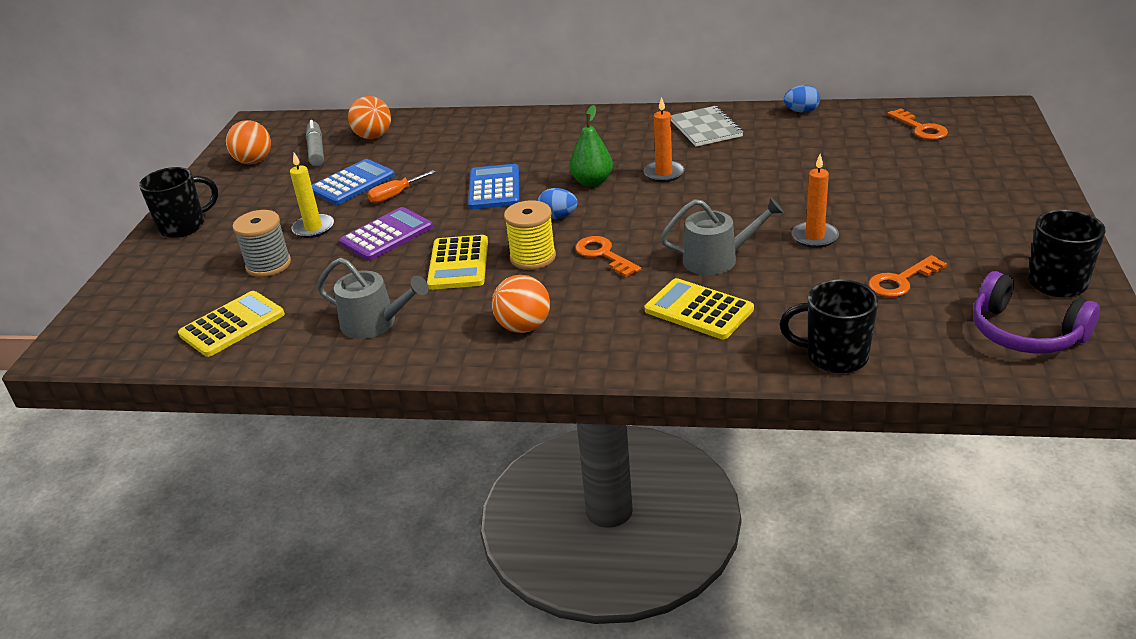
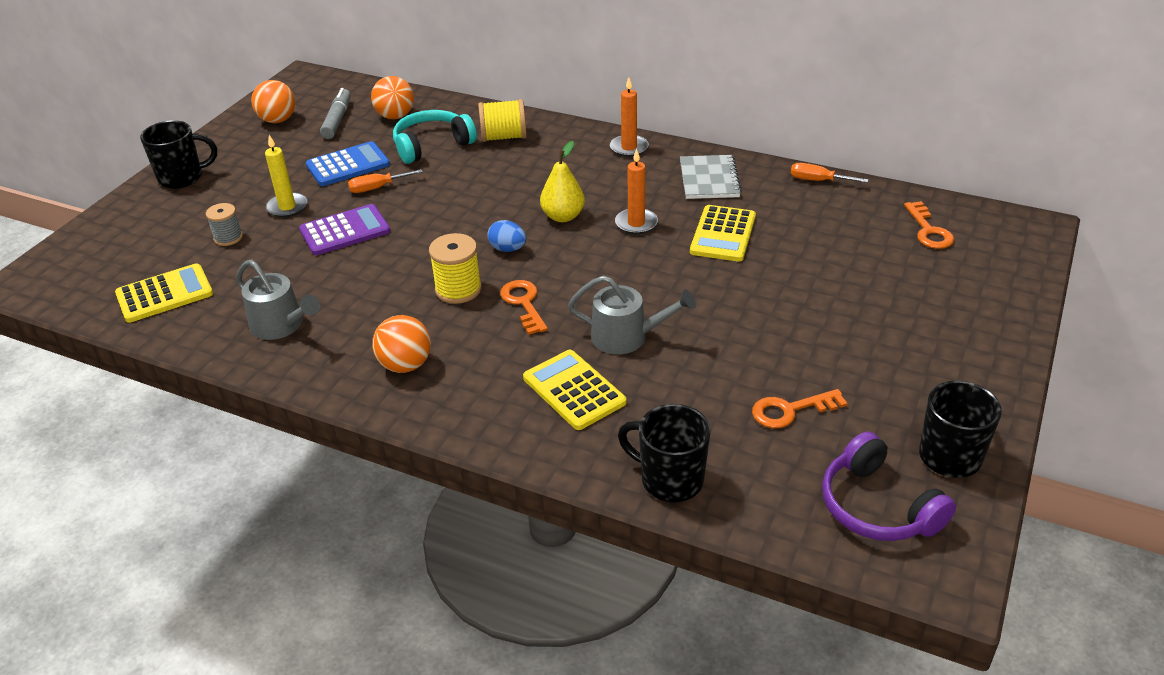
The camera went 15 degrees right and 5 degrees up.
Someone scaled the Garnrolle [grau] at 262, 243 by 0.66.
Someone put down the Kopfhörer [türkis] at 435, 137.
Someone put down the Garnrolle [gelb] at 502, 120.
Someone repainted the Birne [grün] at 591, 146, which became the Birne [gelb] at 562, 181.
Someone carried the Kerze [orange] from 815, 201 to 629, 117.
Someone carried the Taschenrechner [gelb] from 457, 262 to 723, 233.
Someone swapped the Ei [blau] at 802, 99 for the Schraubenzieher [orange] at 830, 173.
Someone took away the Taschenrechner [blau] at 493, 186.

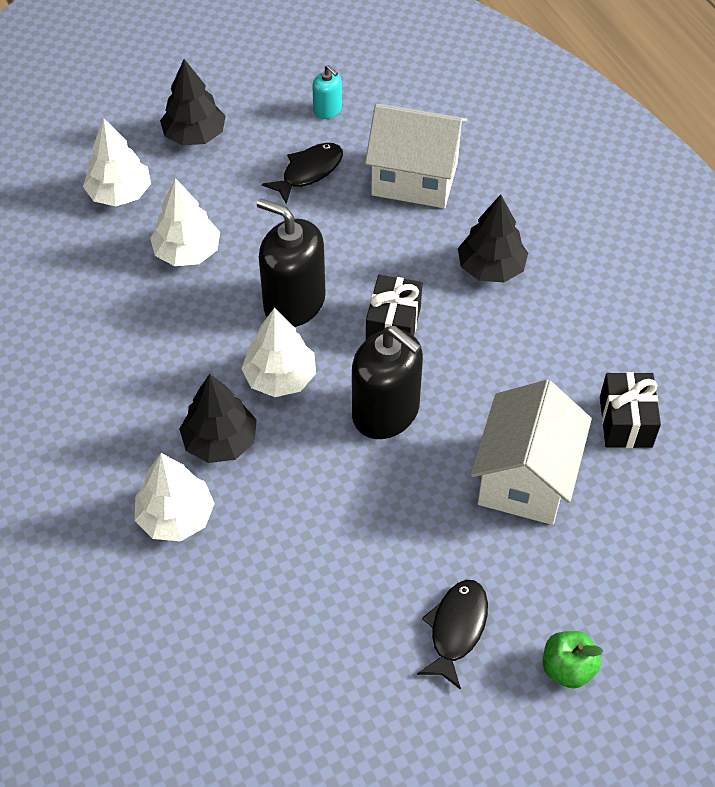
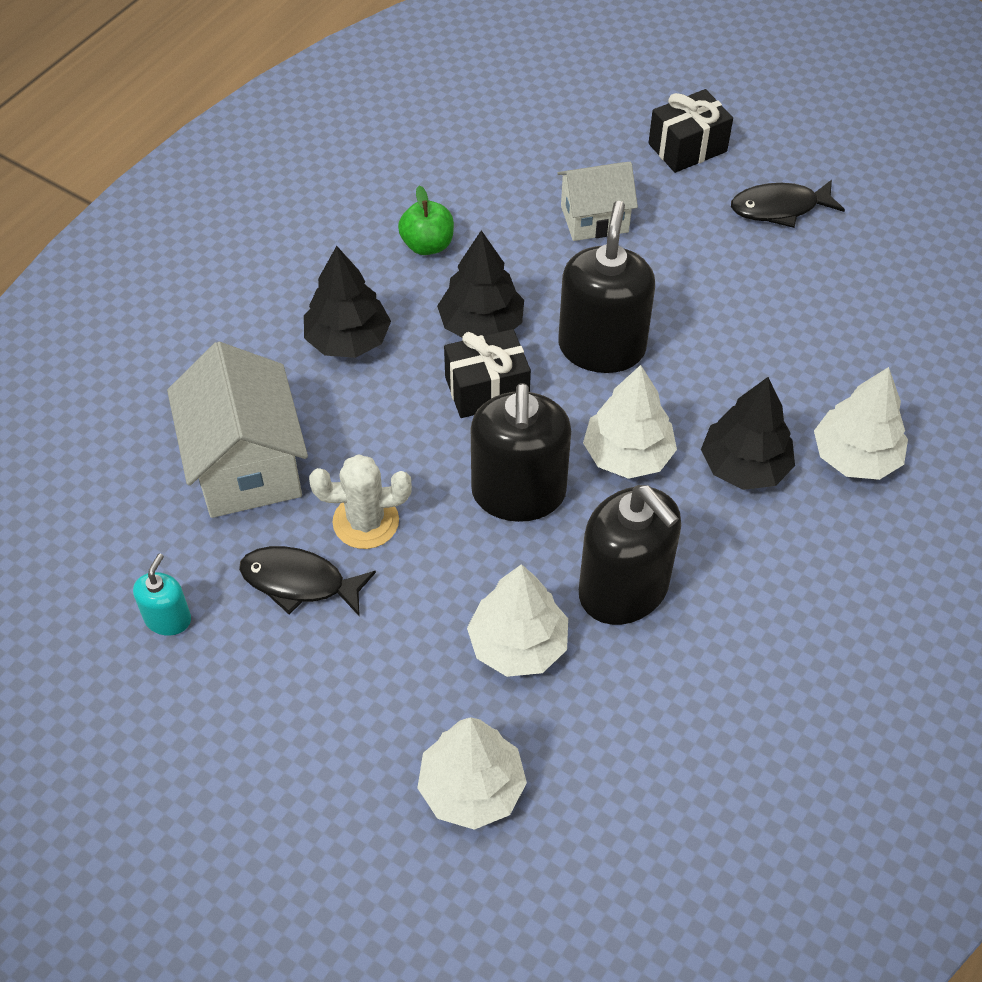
The camera went 120 degrees left and 0 degrees up.
Someone put down the Kaktus [weiß] at 360, 501.
Someone carried the Apfel [grün] from 573, 659 to 426, 220.
Someone carried the Baum [schwarz] from 193, 102 to 480, 284.
Someone scaled the Haus [weiß] at 531, 452 by 0.63.
Someone put down the Seifenspender [schwarz] at 630, 555.
Someone carried the Geschenk [schwarz] from 630, 410 to 691, 131.

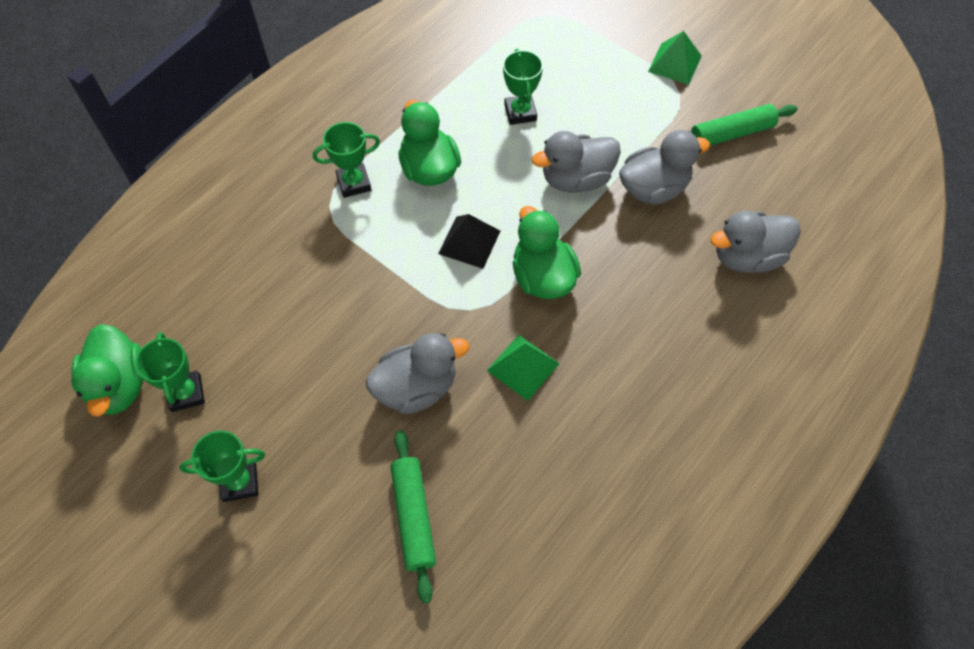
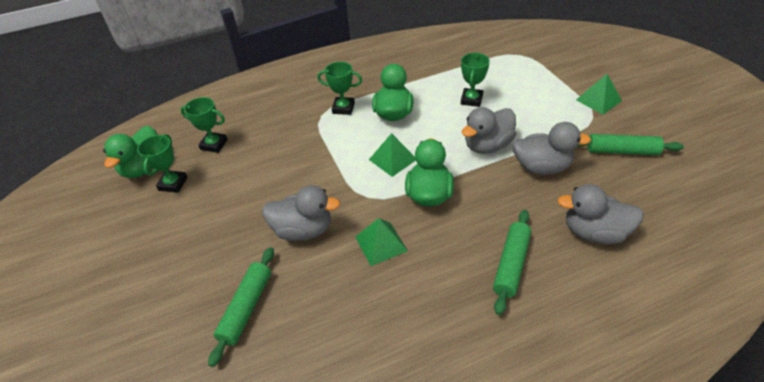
The camera went 30 degrees right and 15 degrees down.
Someone carried the Pokal [grün] from 222, 466 to 204, 125.
Someone repainted the Pyramide [schwarz] at 469, 241, which became the Pyramide [grün] at 392, 155.
Someone rotated the Ente [grau] at 576, 161 by 45 degrees counterclockwise.
Someone put down the Nudelholz [grün] at 512, 262.

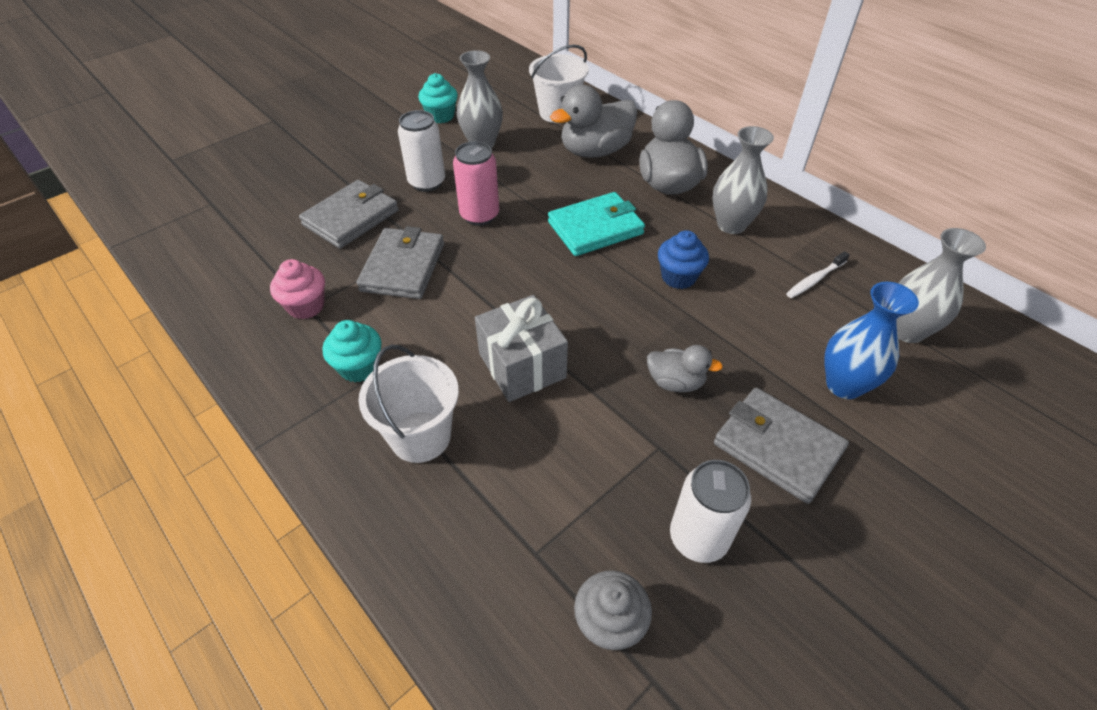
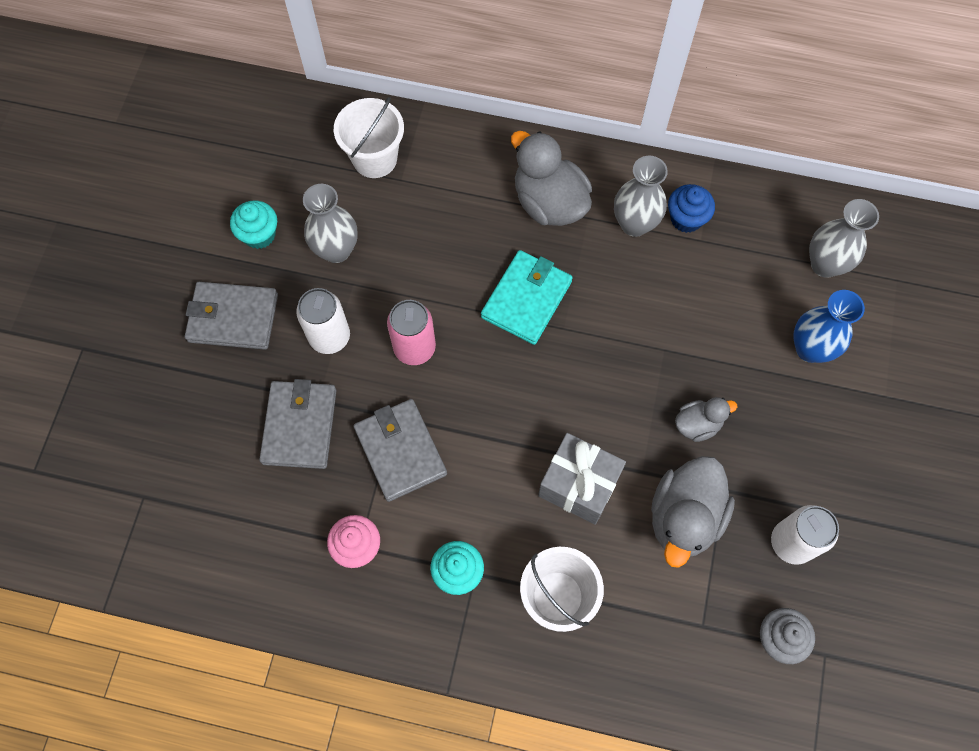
The camera went 35 degrees left and 20 degrees up.
Someone carried the Geldbörse [grau] from 781, 446 to 231, 316.
Someone carried the Ente [grau] from 594, 121 to 693, 512.
Someone carried the Muffin [blau] from 683, 259 to 691, 208.
Someone took away the Zahnbürste [weiß] at 818, 274.

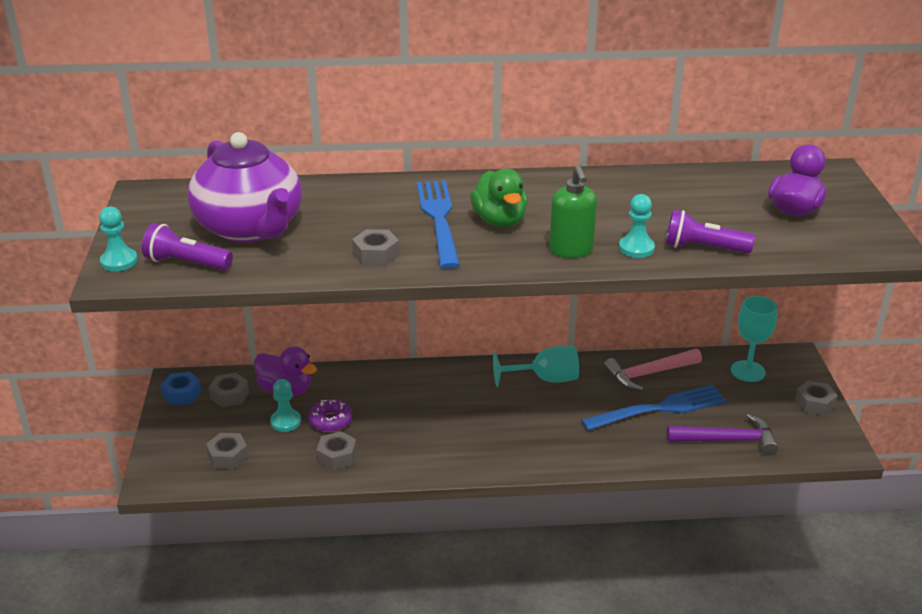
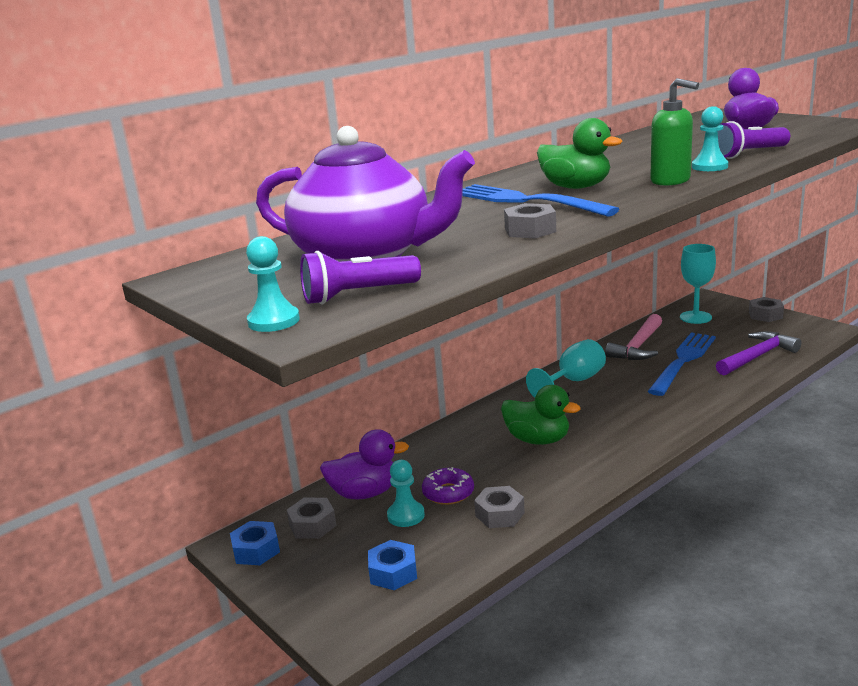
The camera went 35 degrees left and 10 degrees down.
Someone repainted the Sechskantmutter [grau] at 227, 451, which became the Sechskantmutter [blau] at 392, 565.
Someone put down the Ente [grün] at 541, 415.

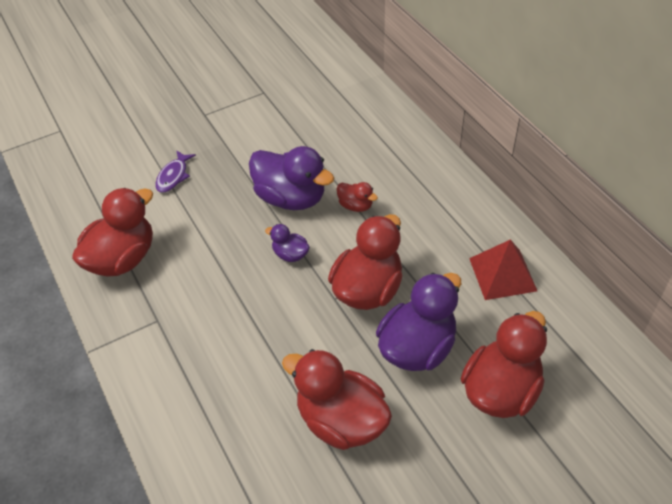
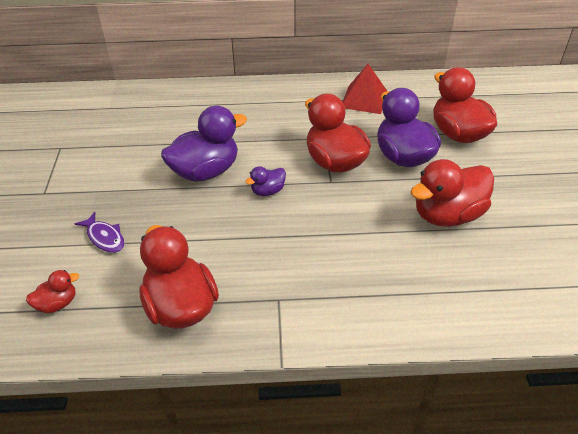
The camera went 65 degrees left and 5 degrees down.
Someone carried the Ente [rot] from 357, 197 to 52, 291.

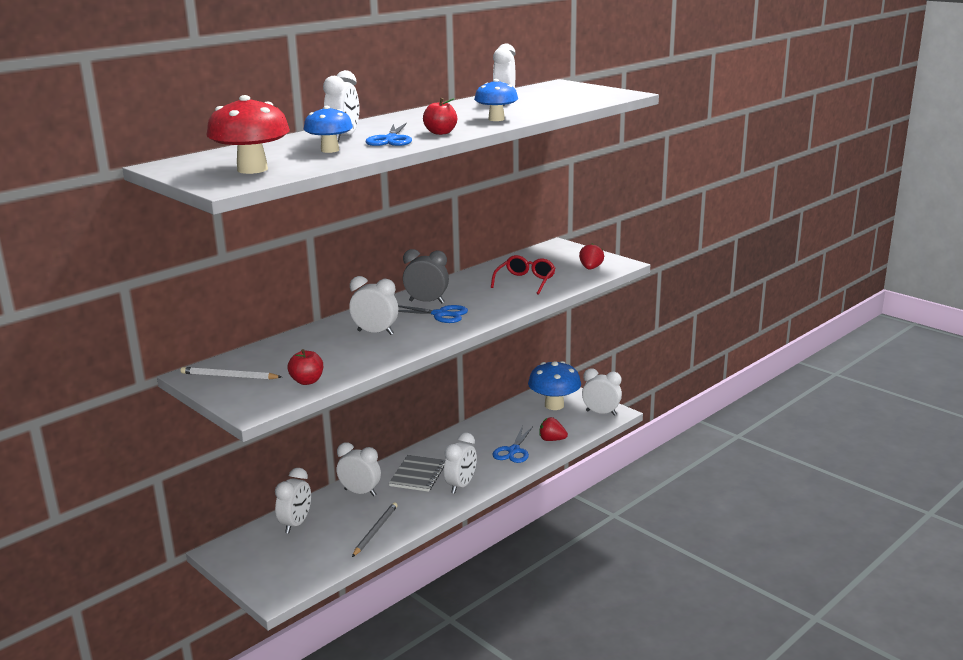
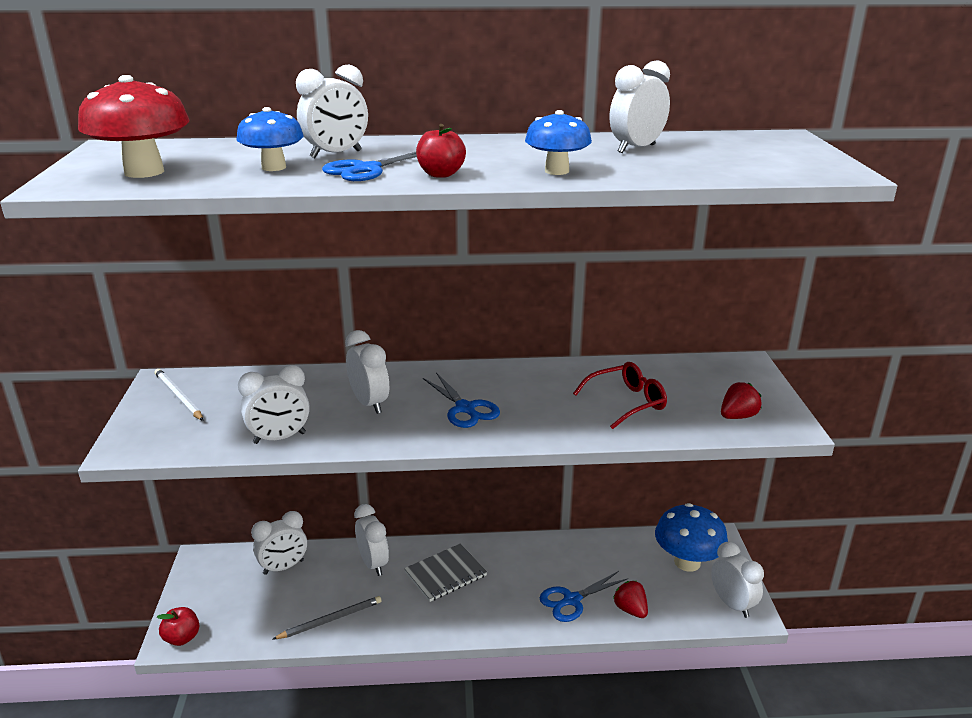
The camera went 40 degrees right and 5 degrees up.
Someone carried the Apfel [rot] from 305, 367 to 178, 626.
Someone carried the Wecker [weiß] from 460, 463 to 274, 404.
Someone took away the Wecker [grau] at 426, 276.

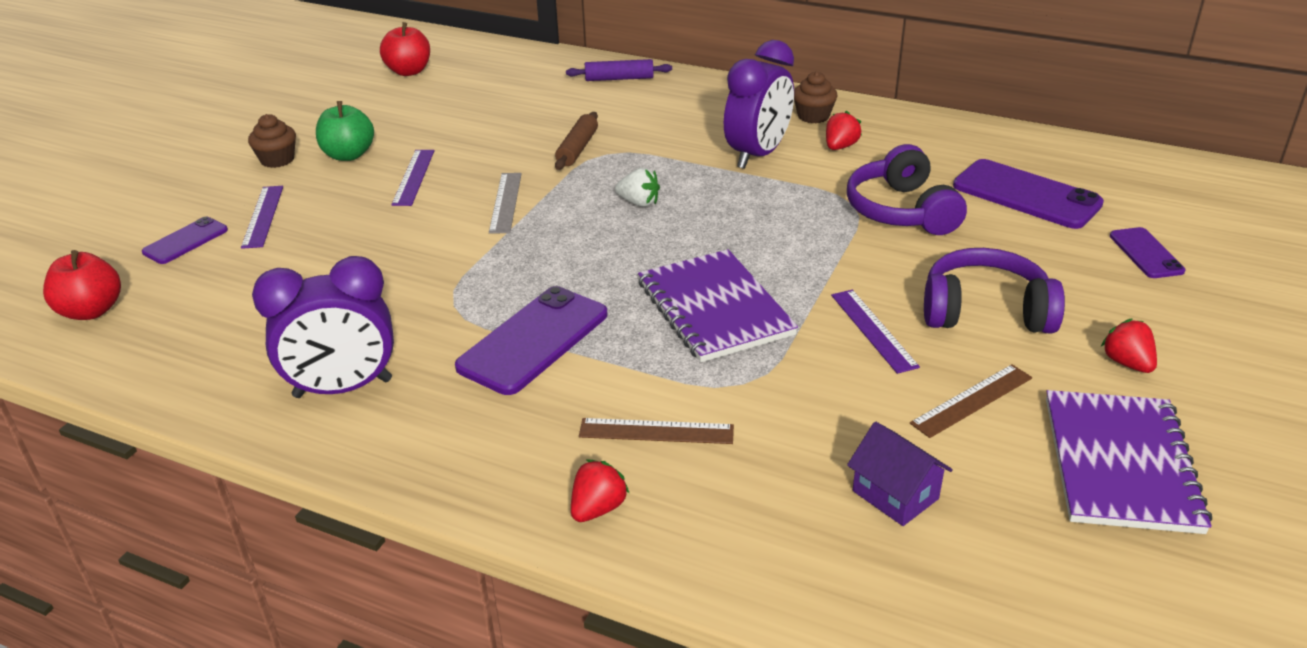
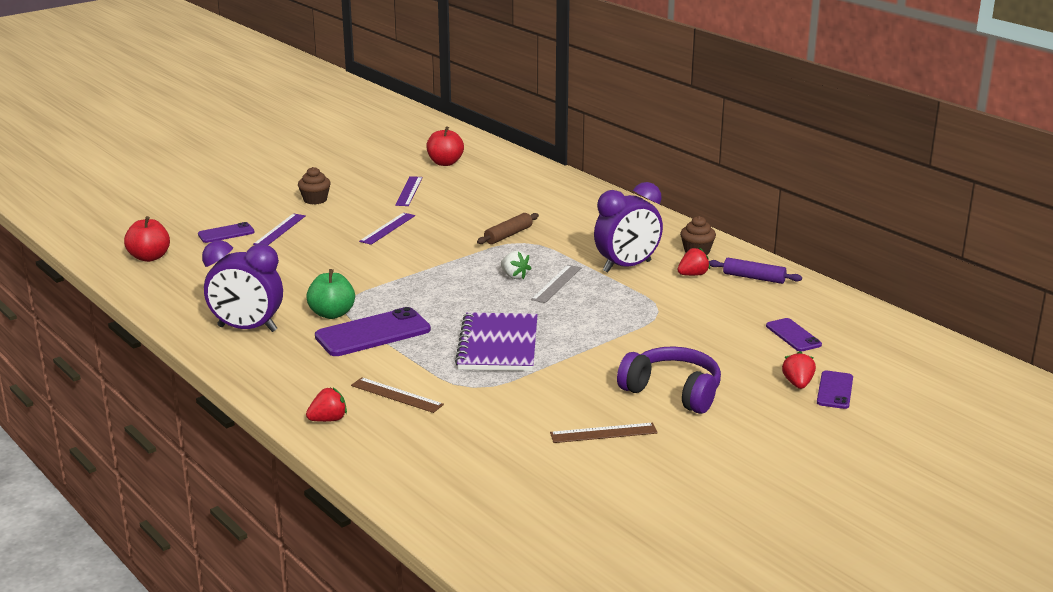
The camera went 25 degrees right and 10 degrees down.
Someone carried the Apfel [grün] from 345, 131 to 330, 294.
Someone carried the Lineal [lila] from 875, 332 to 409, 191.
Someone carried the Lineal [grau] from 505, 203 to 556, 284.
Someone carried the Nudelholz [lila] from 619, 70 to 755, 271.
Someone scaled the Handy [lila] at 1028, 194 by 0.56.
Someone carried the Erdbeere [rot] from 1129, 346 to 799, 370.
Someone took away the Kopfhörer [lila] at 907, 189.
Someone took away the Haus [lila] at 900, 474.
Someone took away the Notizbuch [lila] at 1129, 462.

